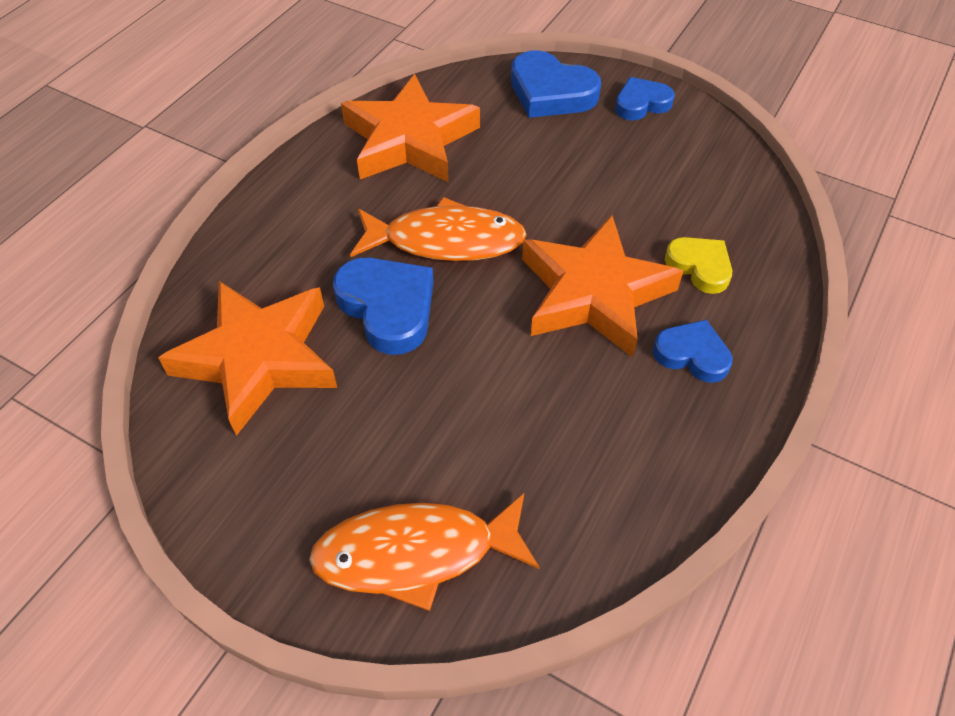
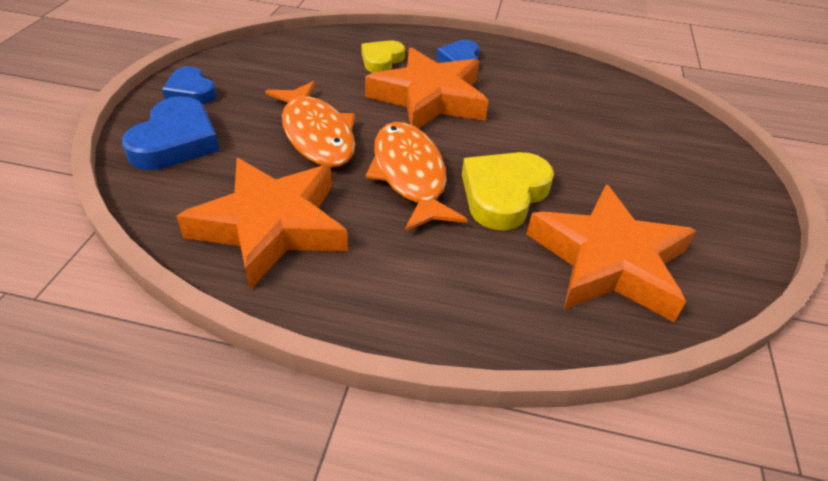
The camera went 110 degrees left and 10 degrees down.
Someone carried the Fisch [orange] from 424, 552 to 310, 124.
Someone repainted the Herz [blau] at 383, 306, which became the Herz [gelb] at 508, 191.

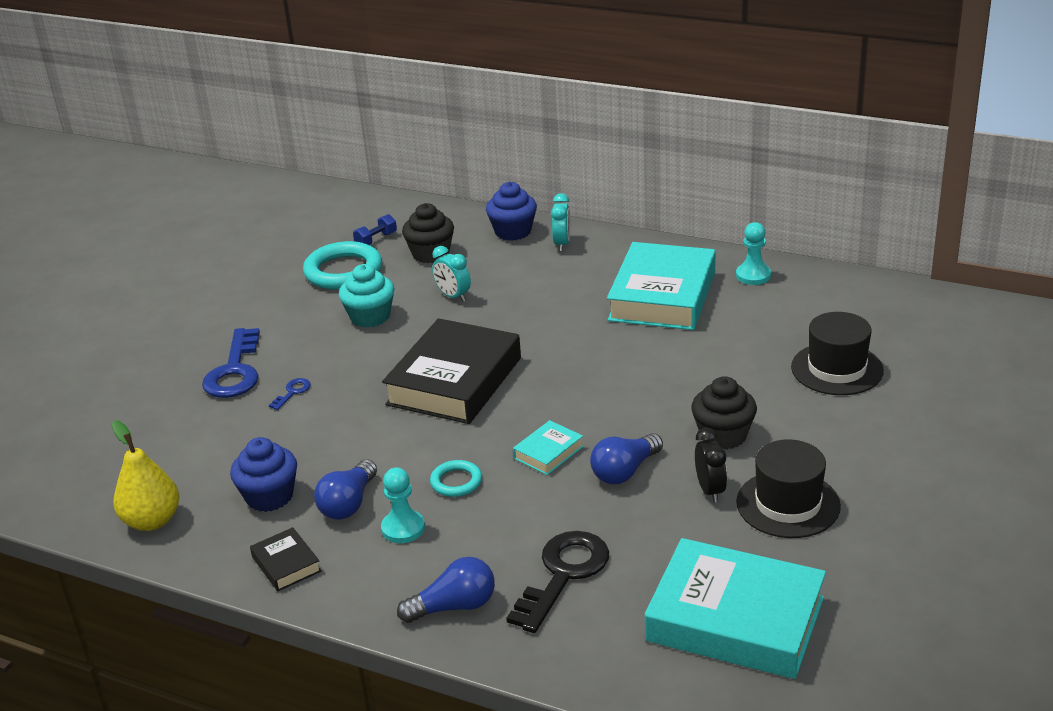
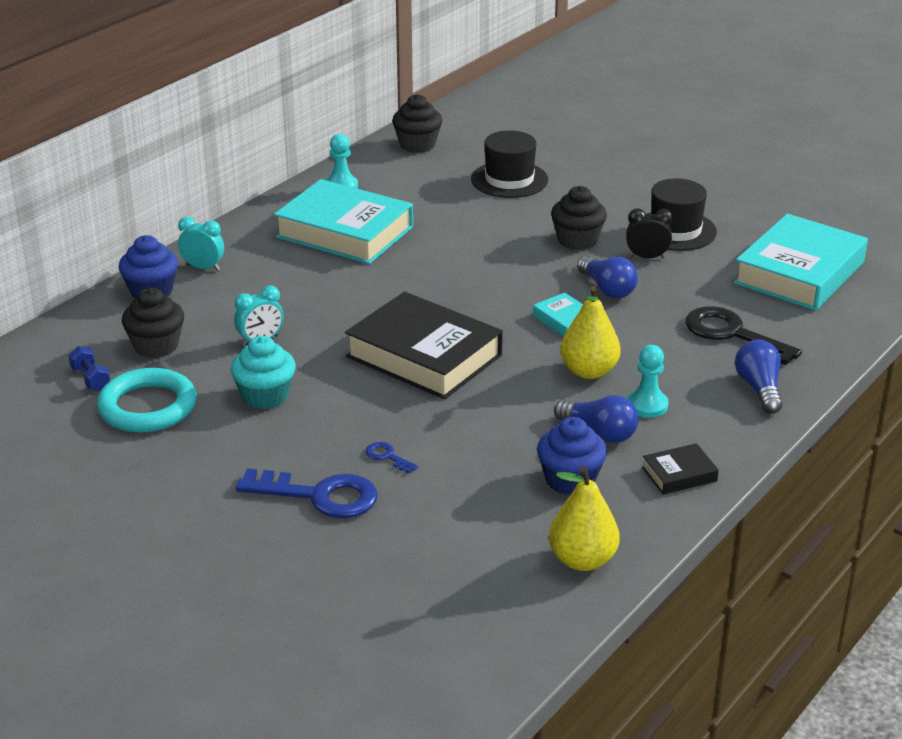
The camera went 80 degrees left and 0 degrees up.
Someone put down the Muffin [schwarz] at 417, 123.
Someone swapped the Ring [türkis] at 456, 478 for the Birne [gelb] at 590, 332.

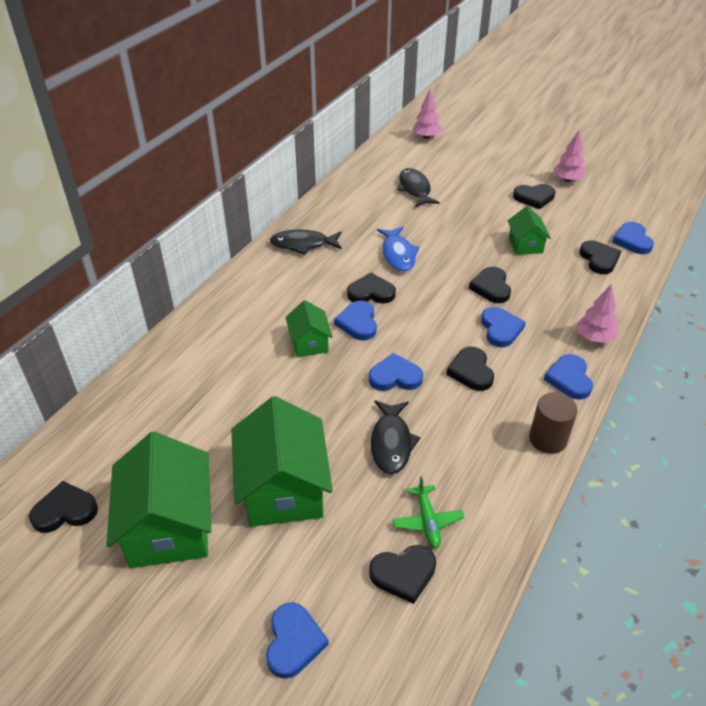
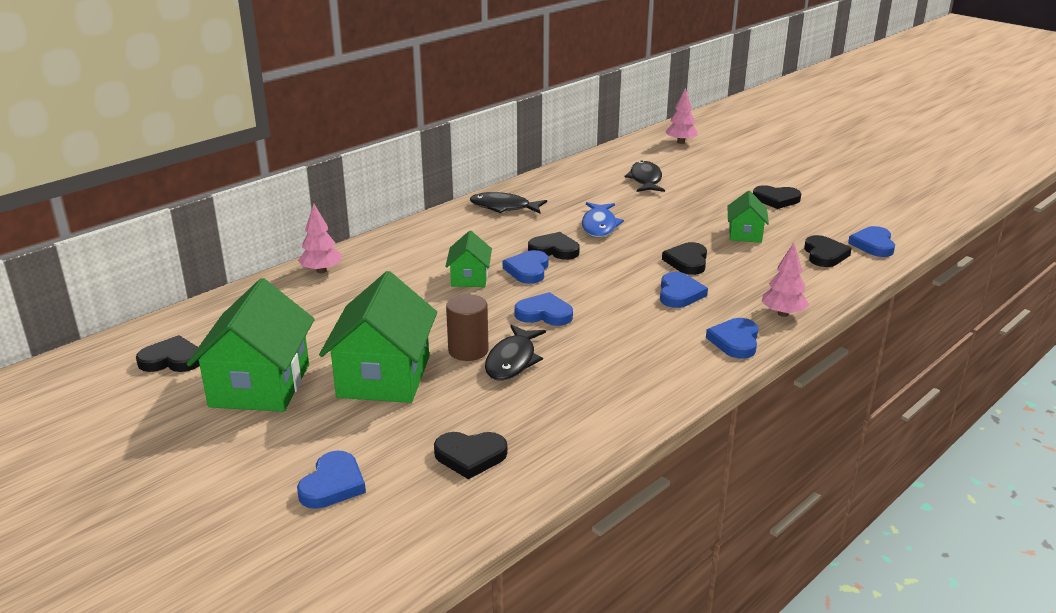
The camera went 15 degrees right and 15 degrees down.
Someone carried the Baum [rosa] from 569, 156 to 319, 238.
Someone carried the Vollzylinder [braun] from 553, 423 to 467, 327.
Someone took away the Flugzeug [grün] at 428, 512.
Someone took away the Herz [schwarz] at 470, 369.

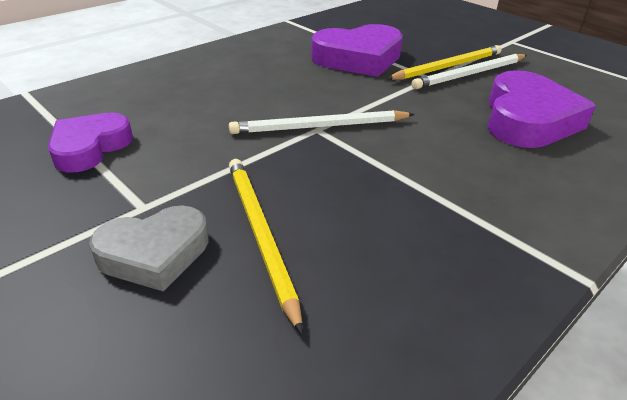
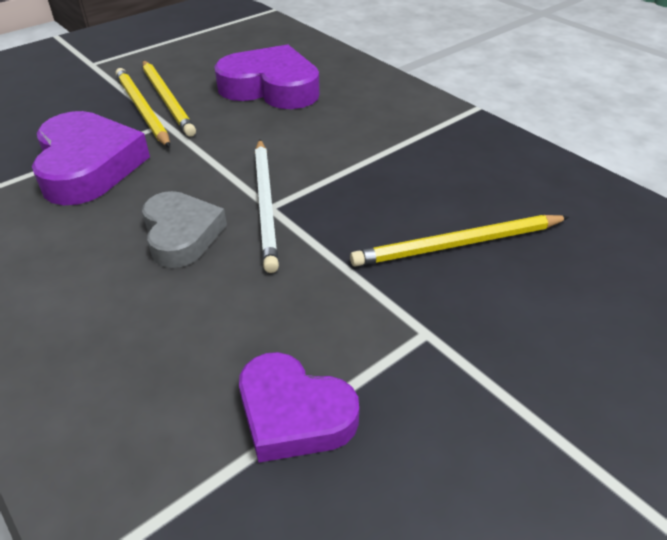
The camera went 85 degrees left and 5 degrees up.
Someone repainted the Bleistift [weiß] at 469, 71, which became the Bleistift [gelb] at 169, 98.
Someone carried the Herz [grau] from 149, 248 to 184, 229.

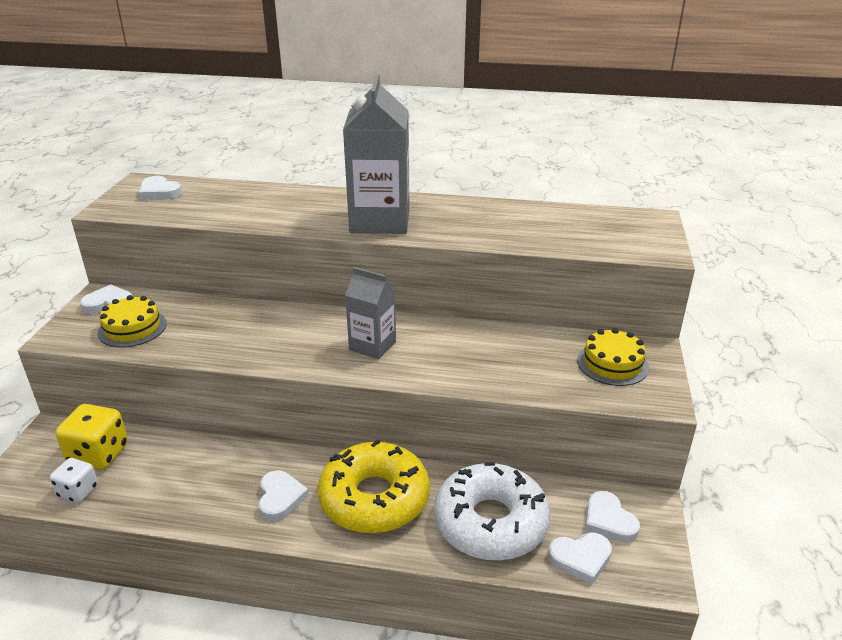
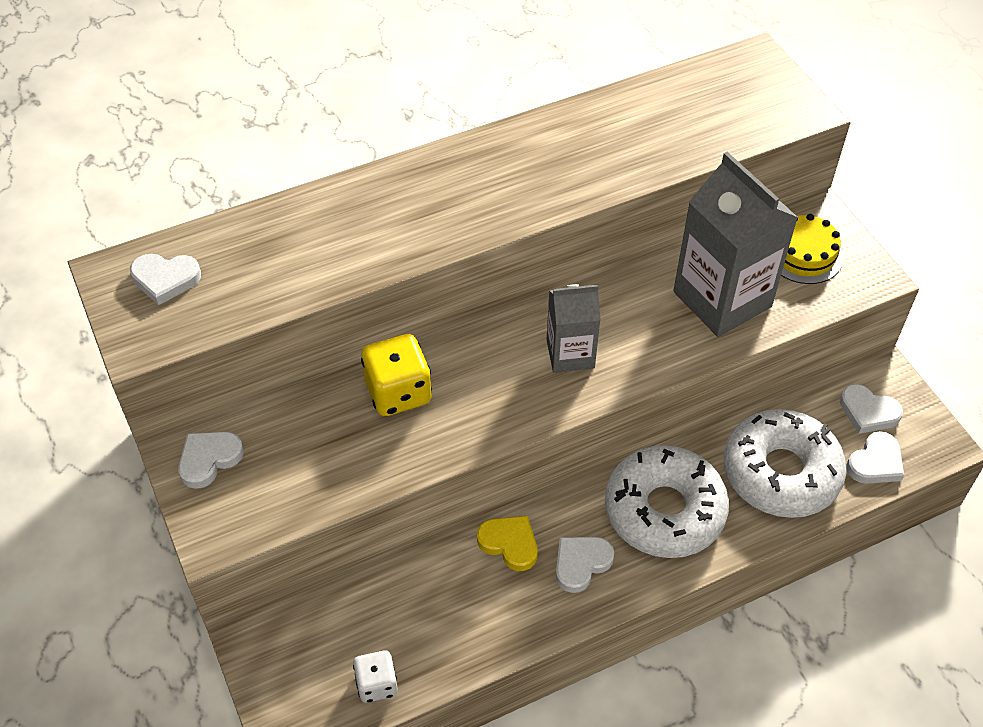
The camera went 35 degrees left and 20 degrees up.
Someone carried the Spielwürfel [gelb] from 91, 437 to 396, 375.
Someone put down the Herz [gelb] at 507, 543.
Someone rotated the Herz [weiß] at 283, 495 by 90 degrees counterclockwise.
Someone repainted the Donut [gelb] at 374, 486, which became the Donut [weiß] at 667, 501.
Someone carried the Getränkekarton [grau] from 376, 153 to 735, 244.
Someone took away the Kuchen [gelb] at 132, 321.

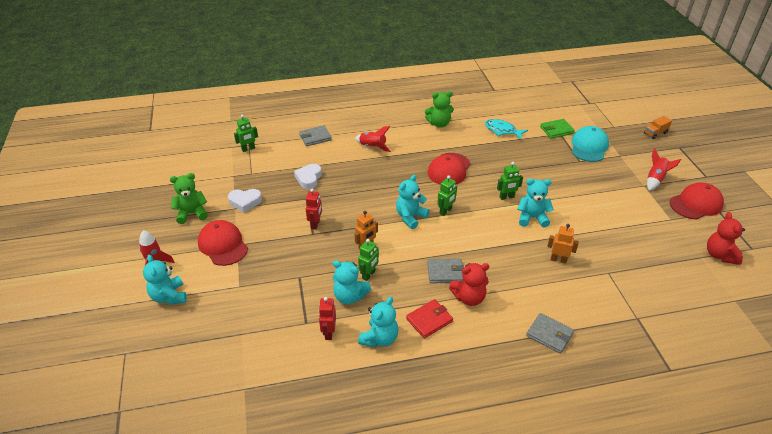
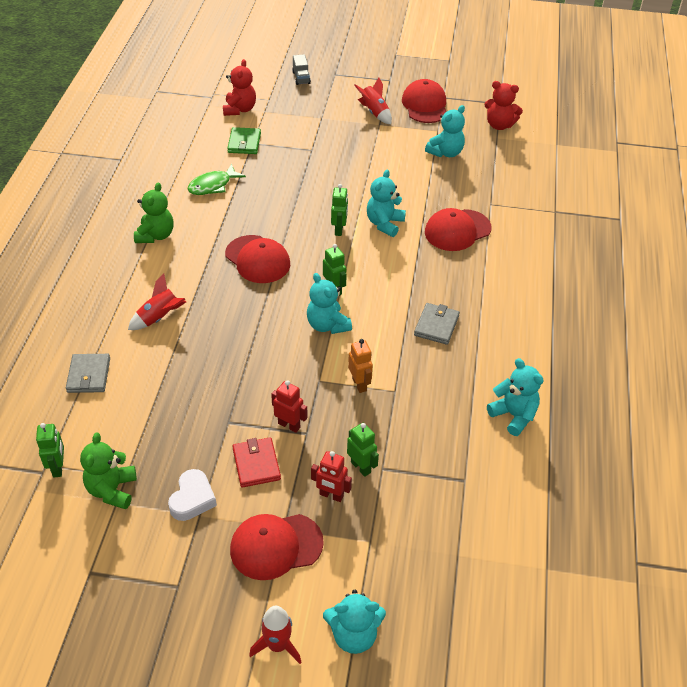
The camera went 70 degrees left and 5 degrees up.
Someone carried the Teddybär [grün] from 189, 198 to 108, 470.
Someone repainted the Fisch [türkis] at 506, 129, which became the Fisch [grün] at 217, 179.
Someone carried the Teddybär [rot] from 469, 284 to 239, 87.
Someone carried the Geldbörse [rot] from 429, 319 to 256, 462.
Someone repainted the Lastwagen [orange] at 658, 127, which became the Lastwagen [grau] at 301, 69.
Someone carried the Roboter [rot] from 327, 318 to 331, 476.
Someone carried the Roboter [grün] from 368, 260 to 363, 450.
Someone carried the Teddybär [türkis] from 351, 282 to 445, 131.
Someone swapped the Roboter [orange] at 563, 244 for the Kappe [rot] at 458, 229.
Someone took away the Herz [weiß] at 308, 176.
Someone took away the Geldbörse [grau] at 550, 333.
Someone took away the Kappe [türkis] at 590, 144.

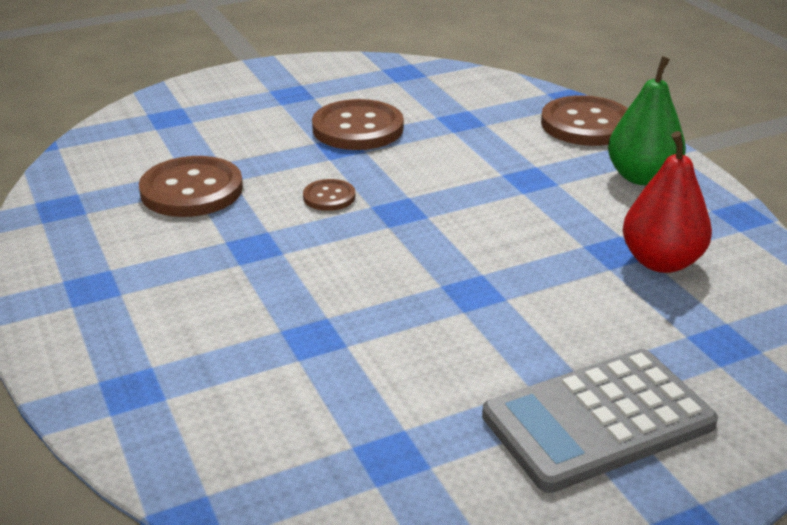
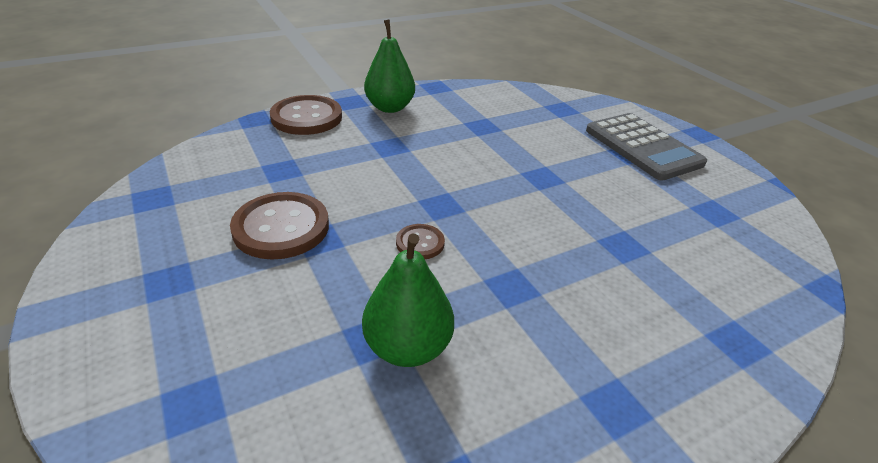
The camera went 95 degrees left and 5 degrees up.
Someone swapped the Knopf [braun] at 191, 186 for the Birne [grün] at 408, 300.
Someone took away the Birne [rot] at 667, 202.

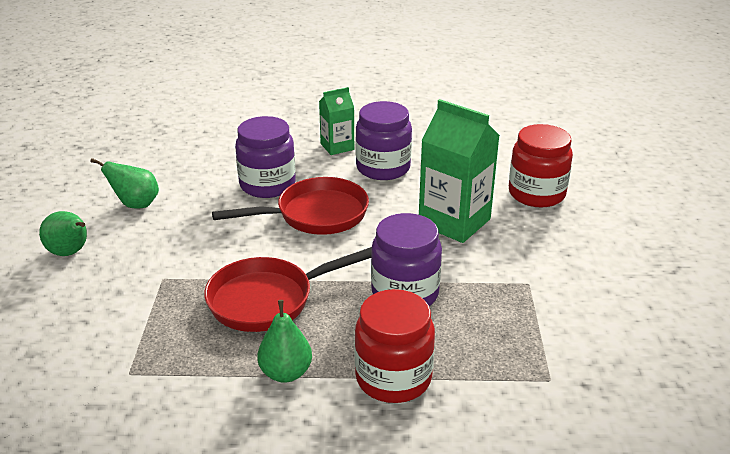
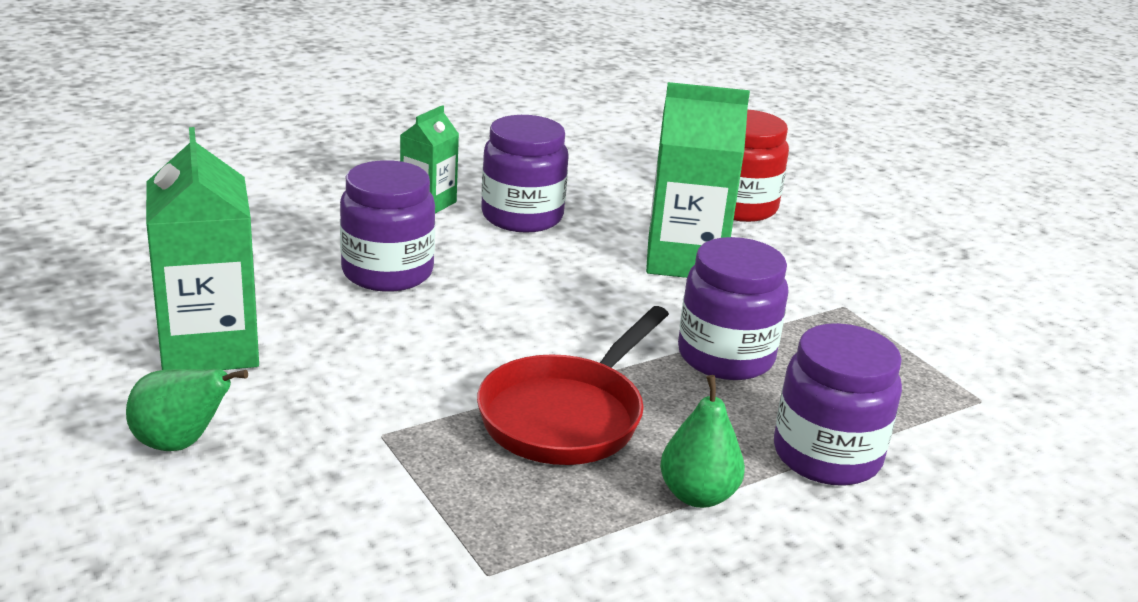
The camera went 35 degrees left and 5 degrees down.
Someone swapped the Birne [grün] at 124, 183 for the Getränkekarton [grün] at 202, 248.
Someone repainted the Einmachglas [rot] at 395, 346, which became the Einmachglas [lila] at 838, 404.
Someone took away the Pfanne [rot] at 290, 206.

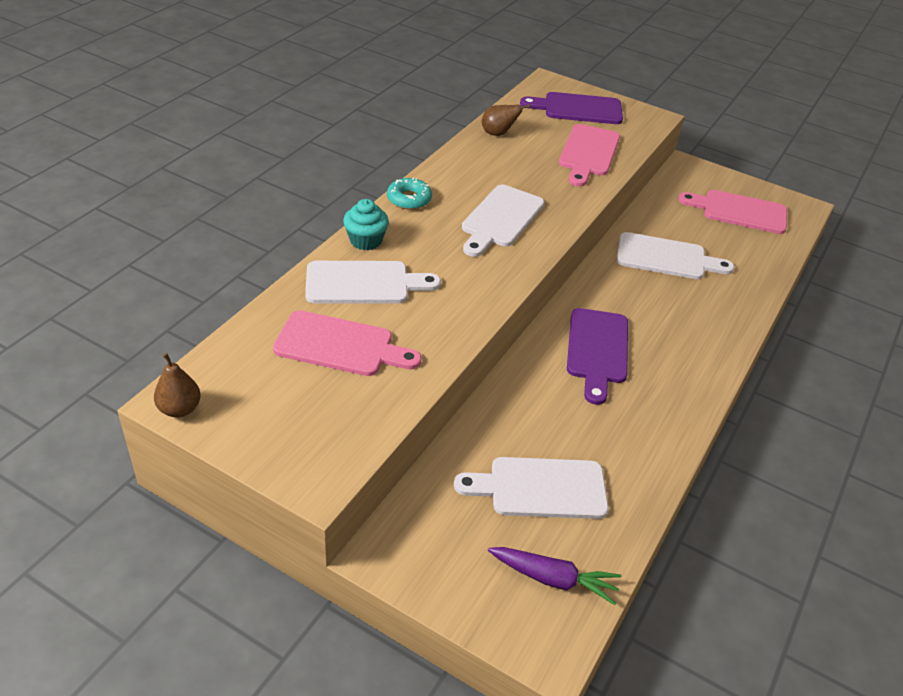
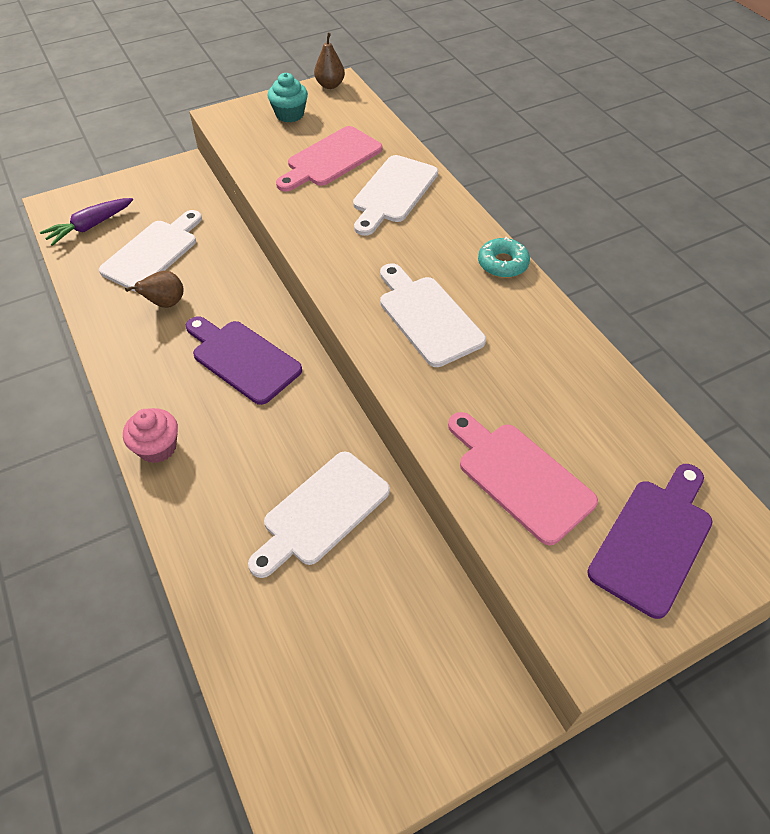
The camera went 125 degrees right and 10 degrees up.
Someone put down the Muffin [rosa] at 150, 435.
Someone carried the Birne [braun] from 506, 120 to 154, 289.
Someone carried the Muffin [türkis] from 366, 224 to 288, 98.
Someone took away the Schneidebrett [rosa] at 732, 212.

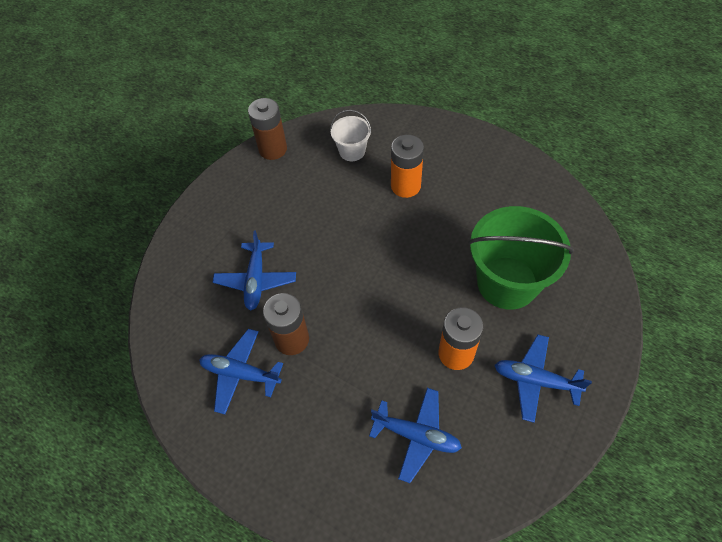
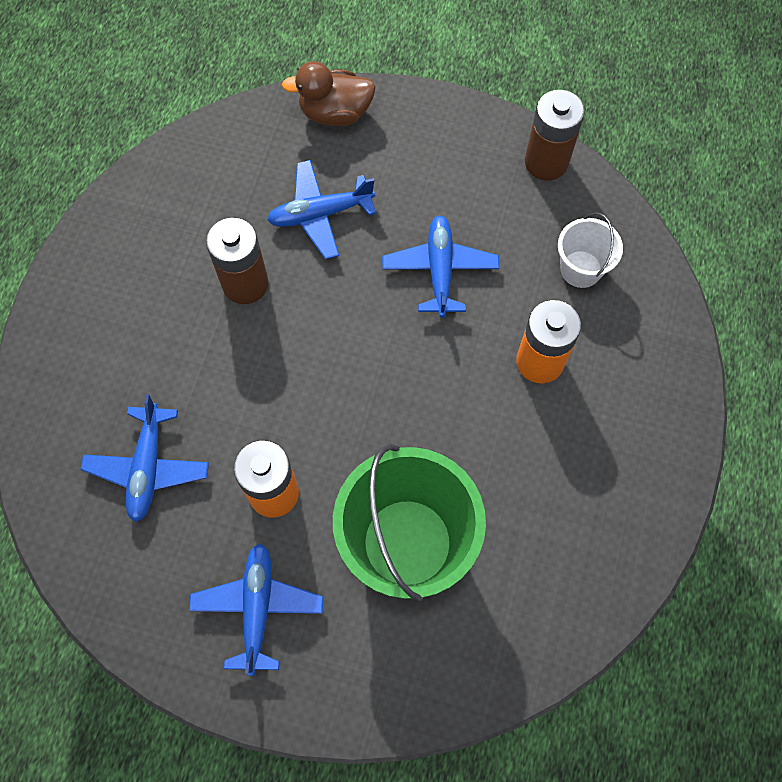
The camera went 70 degrees right and 10 degrees up.
Someone put down the Ente [braun] at 329, 93.
Someone carried the Flugzeug [blau] from 241, 371 to 440, 266.

